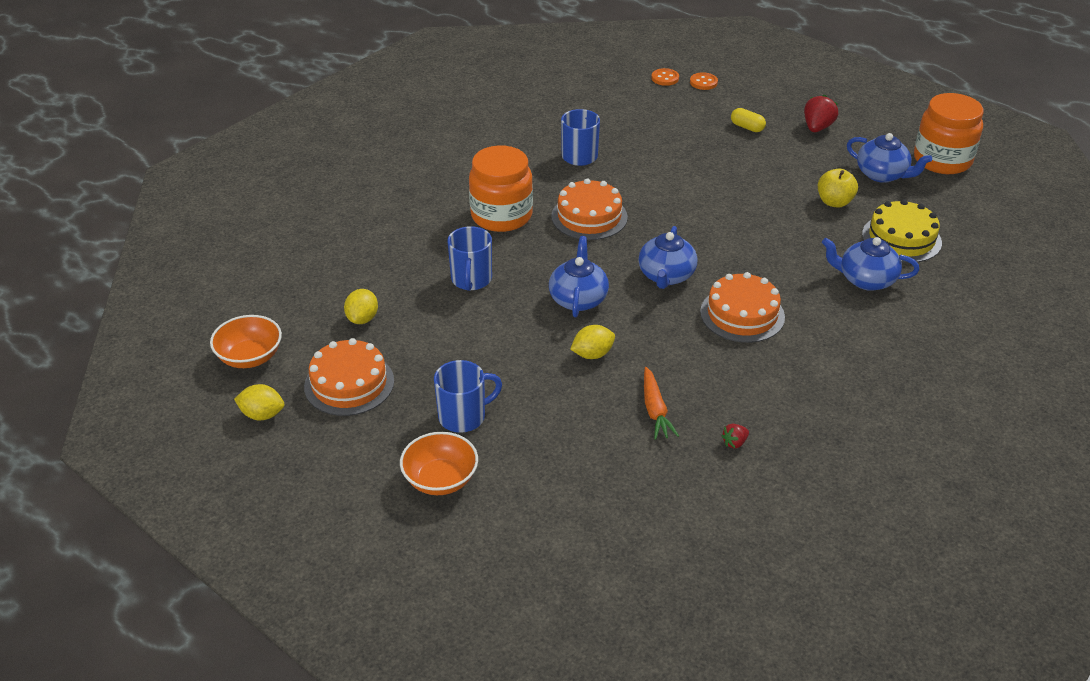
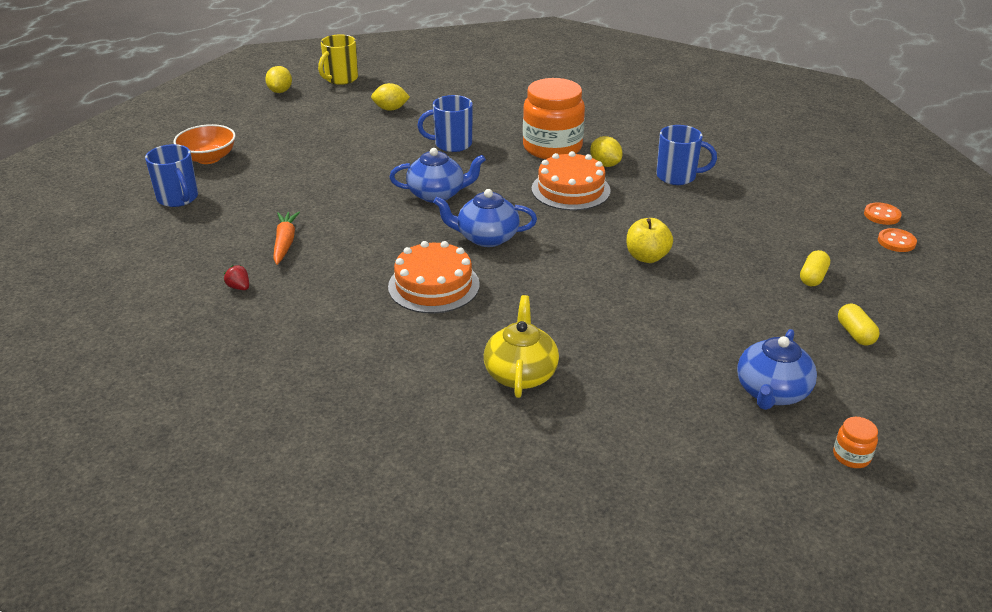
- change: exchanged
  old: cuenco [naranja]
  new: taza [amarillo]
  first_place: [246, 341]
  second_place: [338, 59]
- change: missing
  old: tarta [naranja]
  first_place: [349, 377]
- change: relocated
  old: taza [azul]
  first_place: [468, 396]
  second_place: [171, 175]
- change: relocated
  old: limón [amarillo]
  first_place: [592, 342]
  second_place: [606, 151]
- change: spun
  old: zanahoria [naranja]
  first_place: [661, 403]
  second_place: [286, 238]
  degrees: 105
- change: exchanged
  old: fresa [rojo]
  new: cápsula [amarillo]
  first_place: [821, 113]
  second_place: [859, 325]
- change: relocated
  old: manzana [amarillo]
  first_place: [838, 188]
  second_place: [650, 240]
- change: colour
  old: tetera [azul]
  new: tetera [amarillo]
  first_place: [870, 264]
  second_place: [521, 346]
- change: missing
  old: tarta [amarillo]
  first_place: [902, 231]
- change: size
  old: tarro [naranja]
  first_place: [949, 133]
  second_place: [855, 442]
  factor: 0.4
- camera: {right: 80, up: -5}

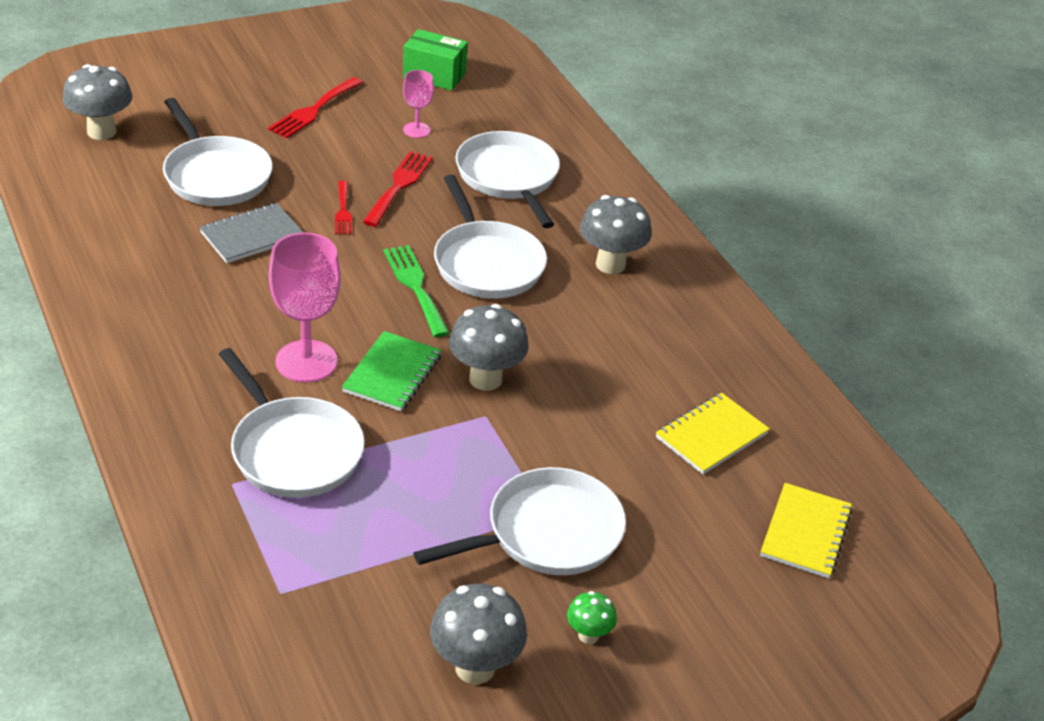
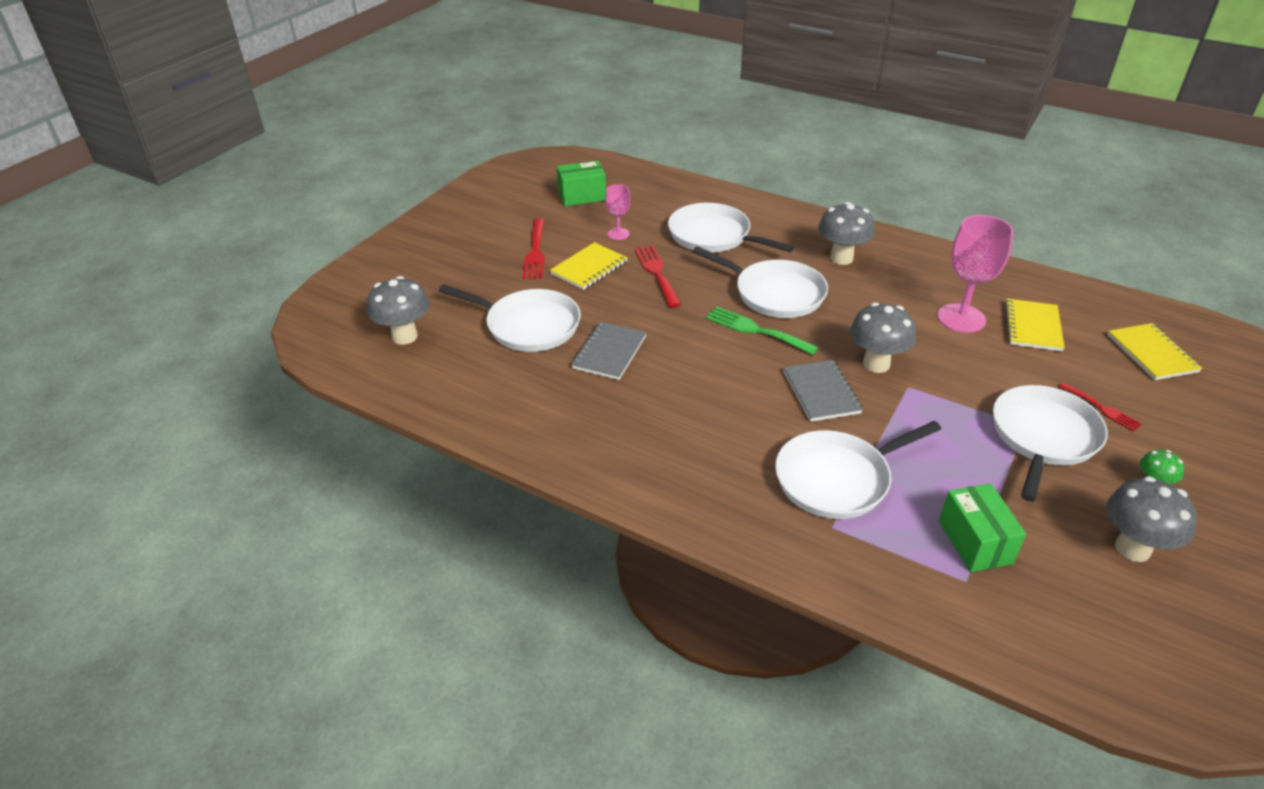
- change: spun
  old: sartén [blanco]
  first_place: [292, 423]
  second_place: [858, 470]
  degrees: 135
- change: relocated
  old: copa [rosa]
  first_place: [305, 307]
  second_place: [975, 274]
- change: relocated
  old: tenedor [rojo]
  first_place: [343, 208]
  second_place: [1100, 407]
- change: colour
  old: cuaderno [verde]
  new: cuaderno [gris]
  first_place: [392, 371]
  second_place: [823, 391]
- change: appeared
  new: cuaderno [amarillo]
  second_place: [589, 266]
- change: appeared
  new: caja [verde]
  second_place: [982, 527]
- camera: {right: -30, up: 0}

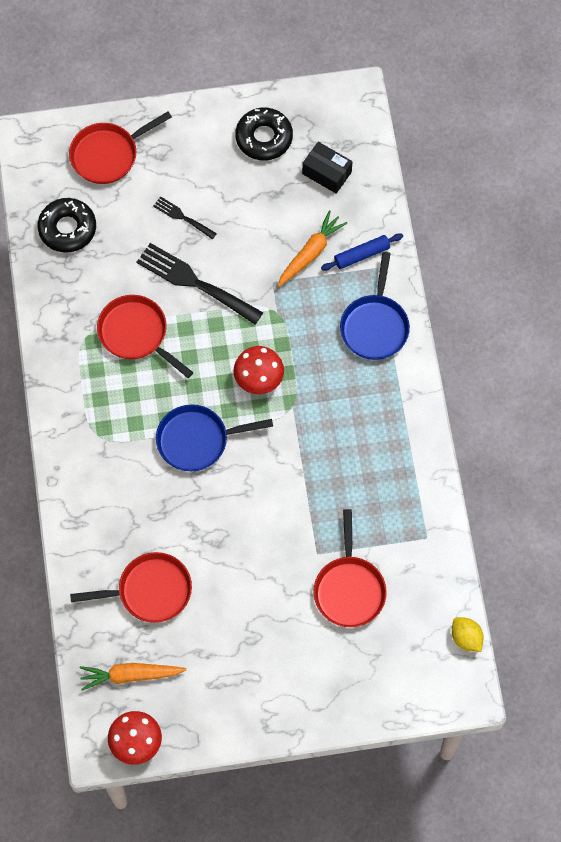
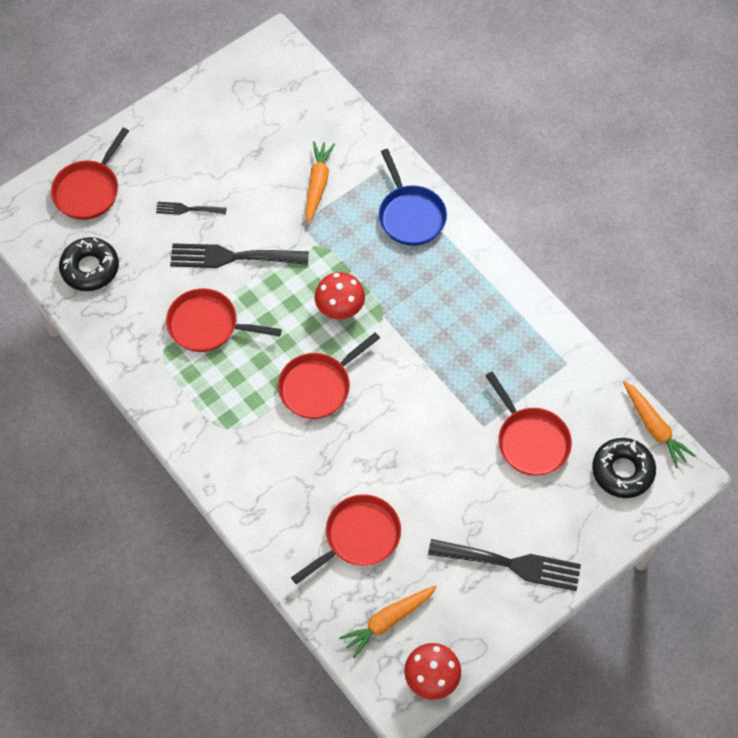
- change: colour
  old: sartén [azul]
  new: sartén [rojo]
  first_place: [214, 438]
  second_place: [329, 375]
- change: relocated
  old: rosquilla [negro]
  first_place: [264, 134]
  second_place: [624, 468]
- change: missing
  old: caja [negro]
  first_place: [327, 168]
- change: missing
  old: rodillo [azul]
  first_place: [362, 252]
- change: exchanged
  old: limón [amarillo]
  new: zanahoria [naranja]
  first_place: [468, 634]
  second_place: [659, 424]
- change: appeared
  new: tenedor [negro]
  second_place: [504, 565]
- camera: {right: -30, up: -5}

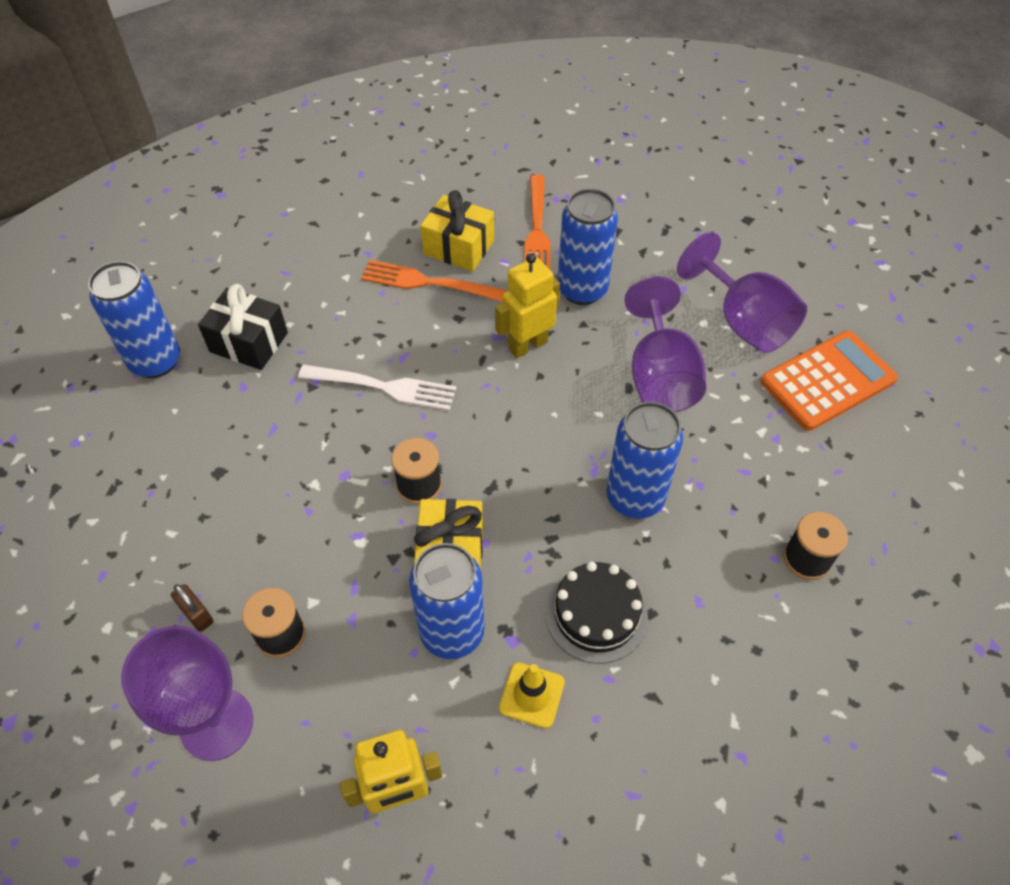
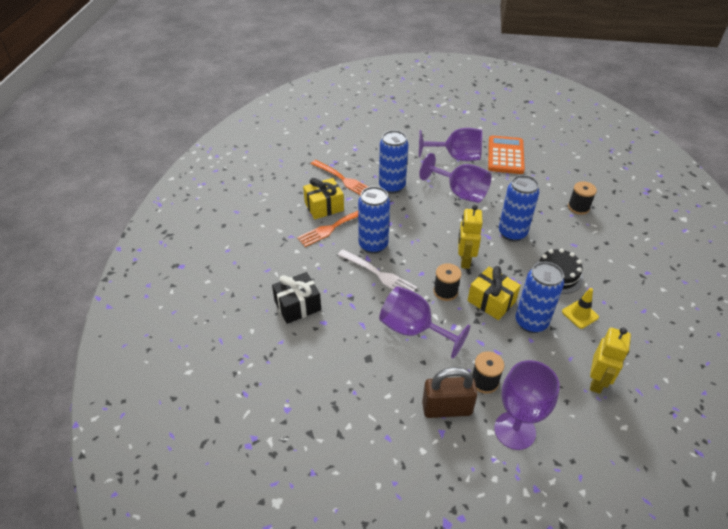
- change: relocated
  old: lata [azul]
  first_place: [134, 319]
  second_place: [374, 220]
- change: size
  old: candado [marrón]
  first_place: [192, 608]
  second_place: [450, 392]
  factor: 2.09
- change: spun
  old: tenedor [blanco]
  first_place: [377, 388]
  second_place: [377, 271]
  degrees: 75
- change: relocated
  old: robot [amarillo]
  first_place: [527, 305]
  second_place: [470, 237]
- change: appeared
  new: copa [morado]
  second_place: [424, 322]
- camera: {right: -50, up: -10}

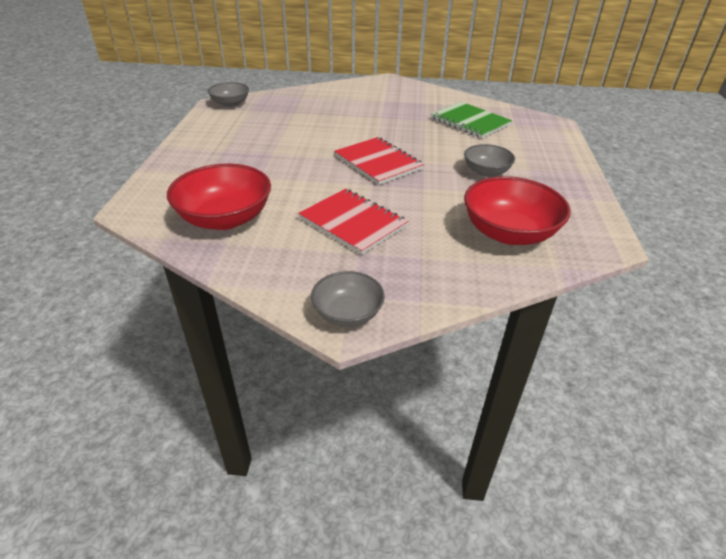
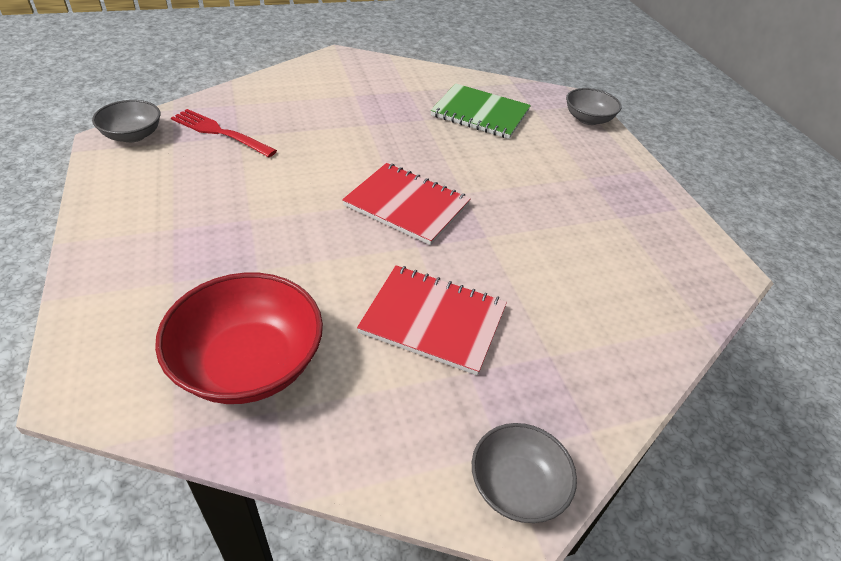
- change: relocated
  old: cuenco [gris]
  first_place: [489, 160]
  second_place: [594, 106]
- change: missing
  old: cuenco [rojo]
  first_place: [517, 210]
- change: appeared
  new: tenedor [rojo]
  second_place: [224, 133]
- camera: {right: -25, up: 5}

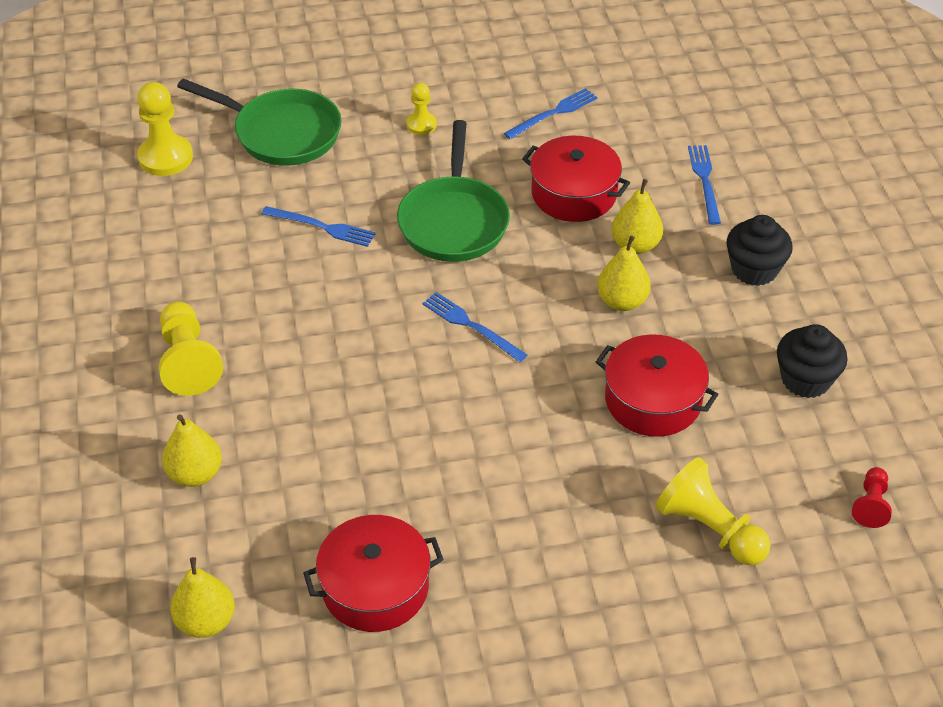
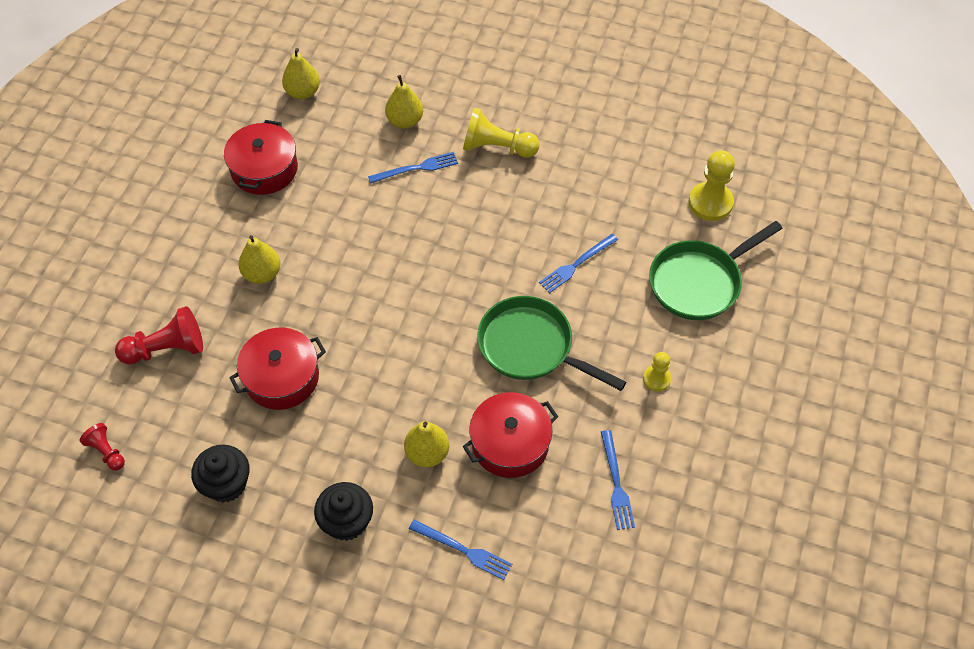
- change: relocated
  old: tenedor [azul]
  first_place: [474, 327]
  second_place: [413, 167]
- change: relocated
  old: pera [amarillo]
  first_place: [624, 273]
  second_place: [259, 259]
- change: colour
  old: peón [amarillo]
  new: peón [rojo]
  first_place: [713, 511]
  second_place: [159, 335]
- camera: {right: 120, up: 10}

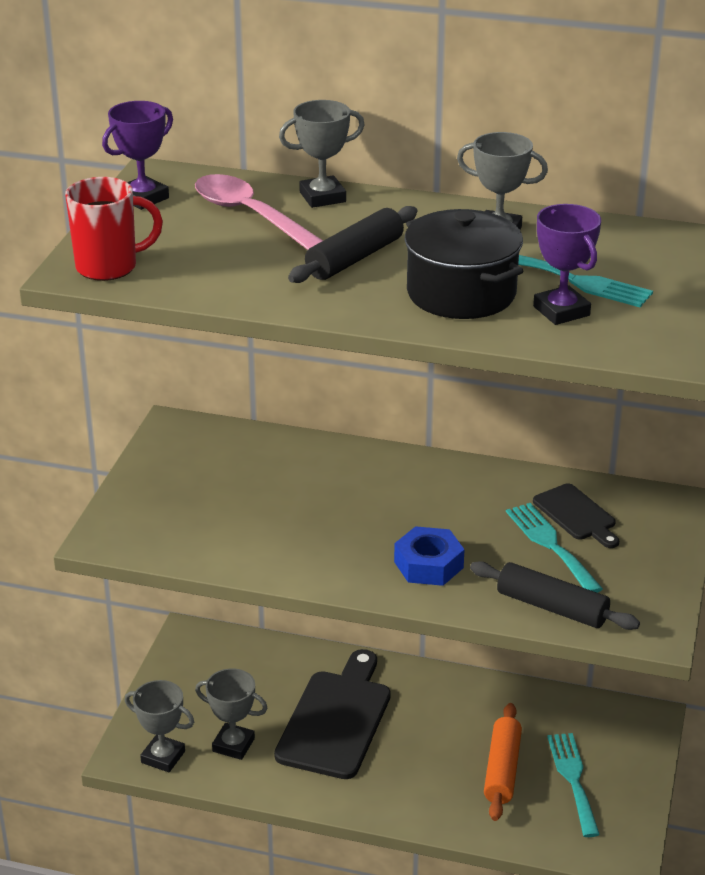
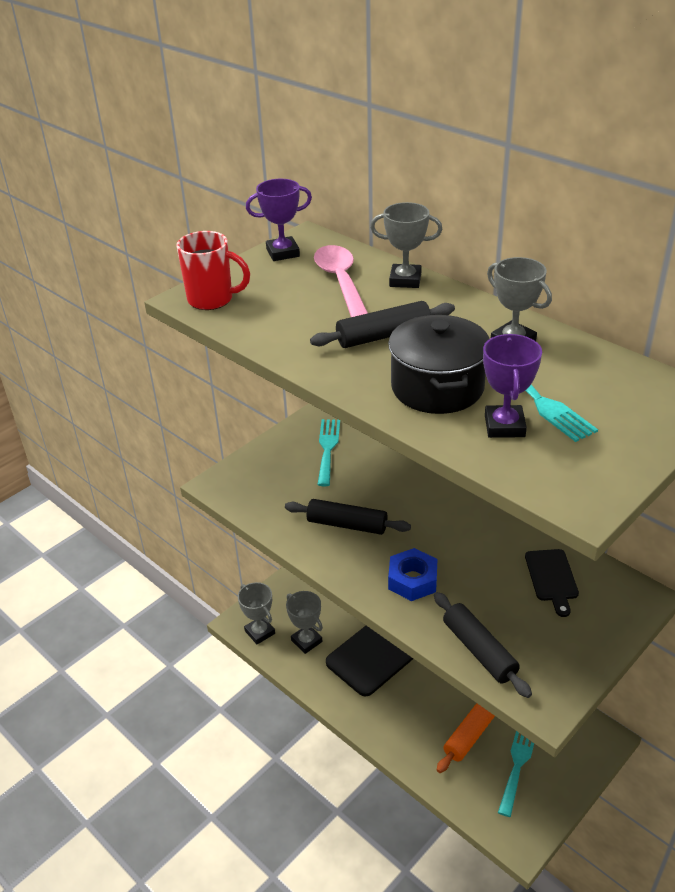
- change: relocated
  old: tenedor [turquesa]
  first_place: [554, 548]
  second_place: [329, 452]
- change: appeared
  new: rodillo [negro]
  second_place: [348, 517]
- camera: {right: 30, up: 5}

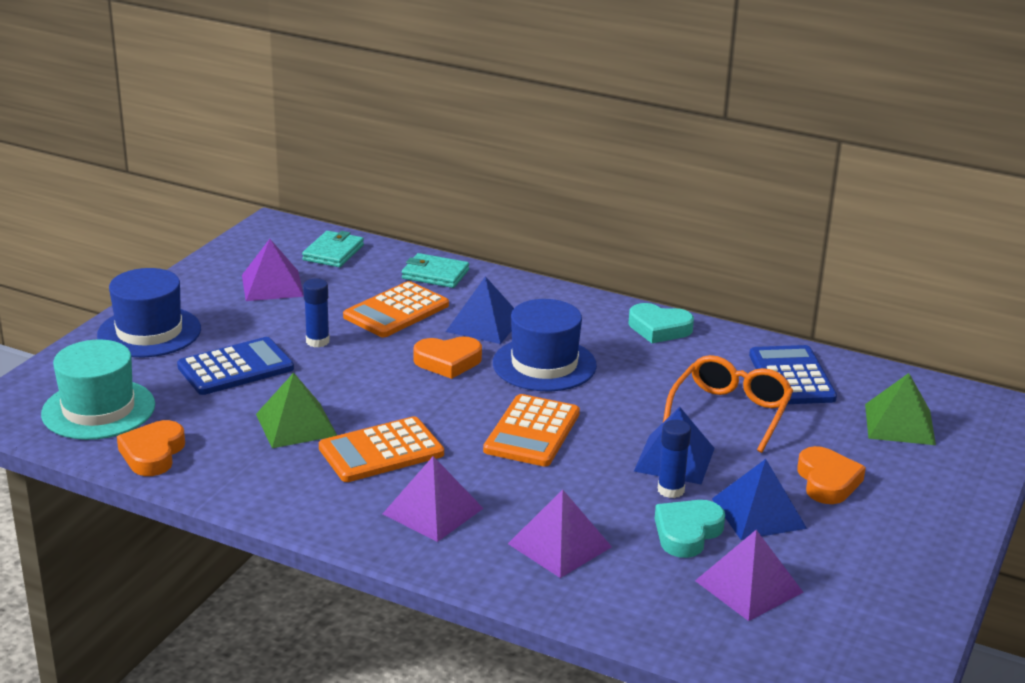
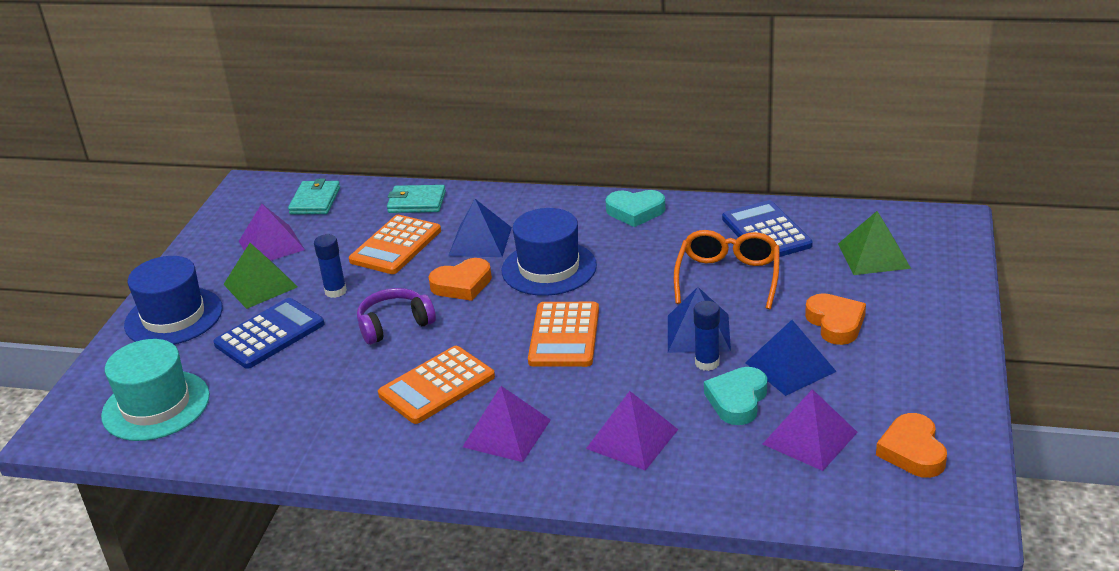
- change: relocated
  old: corazón [naranja]
  first_place: [151, 448]
  second_place: [911, 445]
- change: relocated
  old: pirámide [verde]
  first_place: [296, 410]
  second_place: [260, 276]
- change: appeared
  new: auriculares [morado]
  second_place: [396, 316]
- camera: {right: -10, up: 5}

